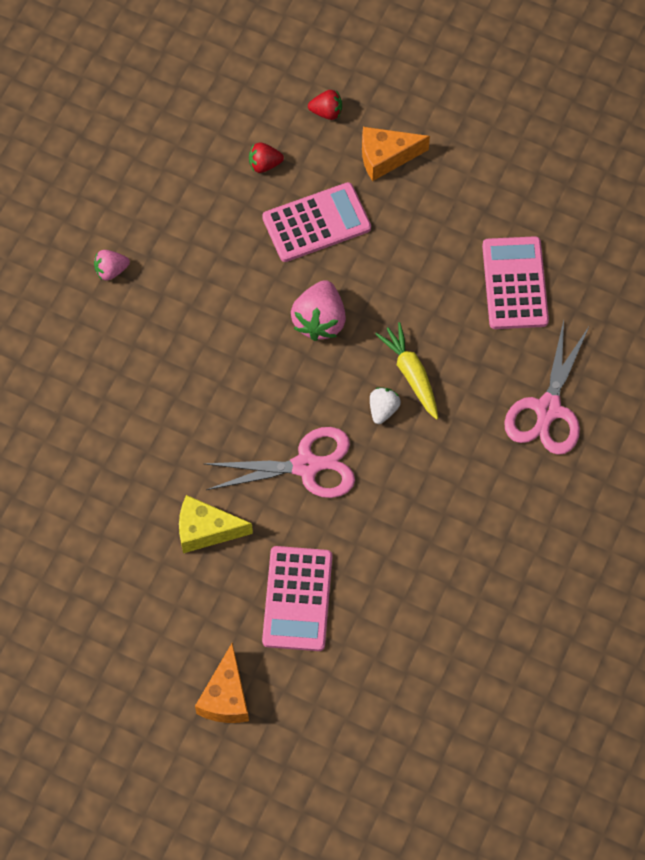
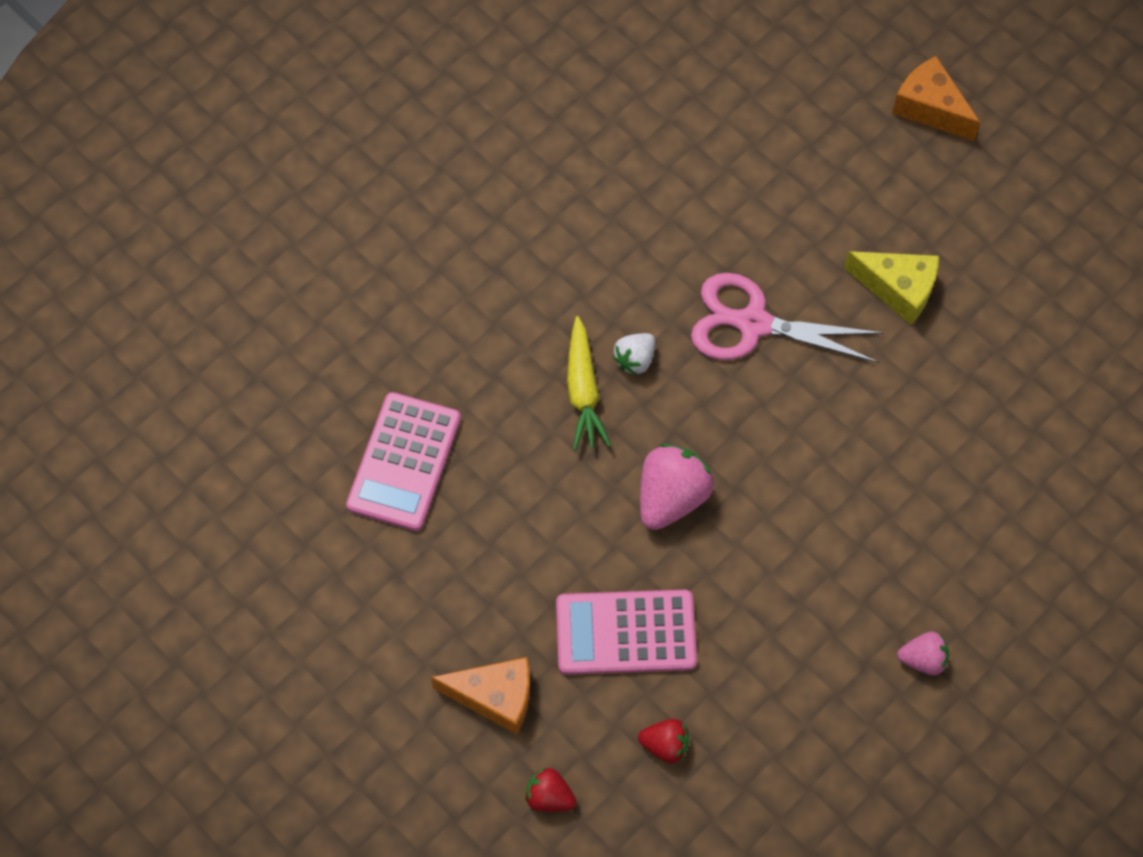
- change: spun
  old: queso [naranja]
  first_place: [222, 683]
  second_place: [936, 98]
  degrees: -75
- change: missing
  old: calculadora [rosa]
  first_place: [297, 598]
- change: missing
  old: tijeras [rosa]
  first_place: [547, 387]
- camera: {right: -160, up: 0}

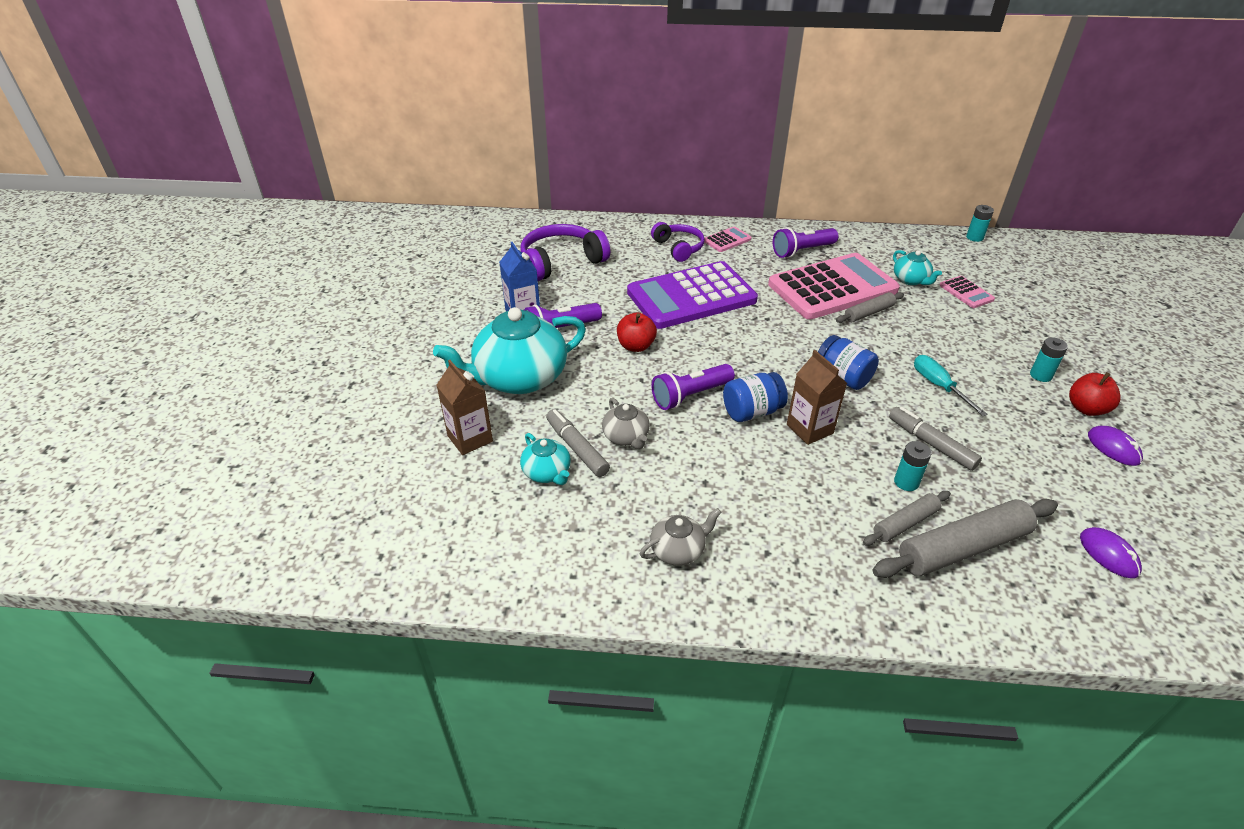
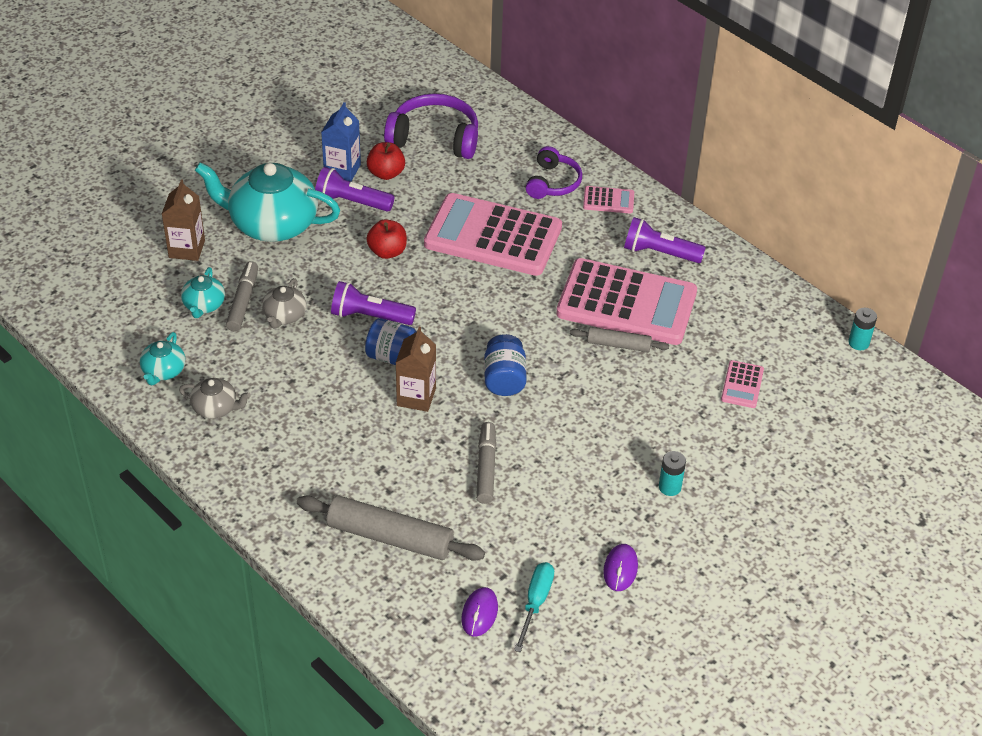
- change: colour
  old: calculadora [morado]
  new: calculadora [rosa]
  first_place: [692, 295]
  second_place: [493, 234]
- change: missing
  old: rodillo [gris]
  first_place: [907, 518]
- change: relocated
  old: tetera [turquesa]
  first_place: [917, 267]
  second_place: [162, 358]
- change: missing
  old: pila [turquesa]
  first_place: [913, 466]
- change: relocated
  old: destornillador [turquesa]
  first_place: [951, 385]
  second_place: [534, 607]
- change: relocated
  old: manzana [rojo]
  first_place: [1095, 394]
  second_place: [386, 161]
- camera: {right: 40, up: 5}

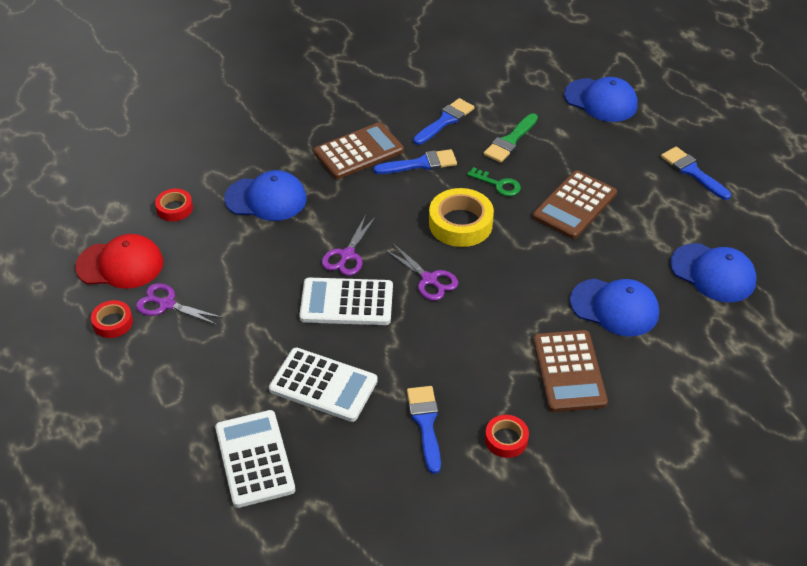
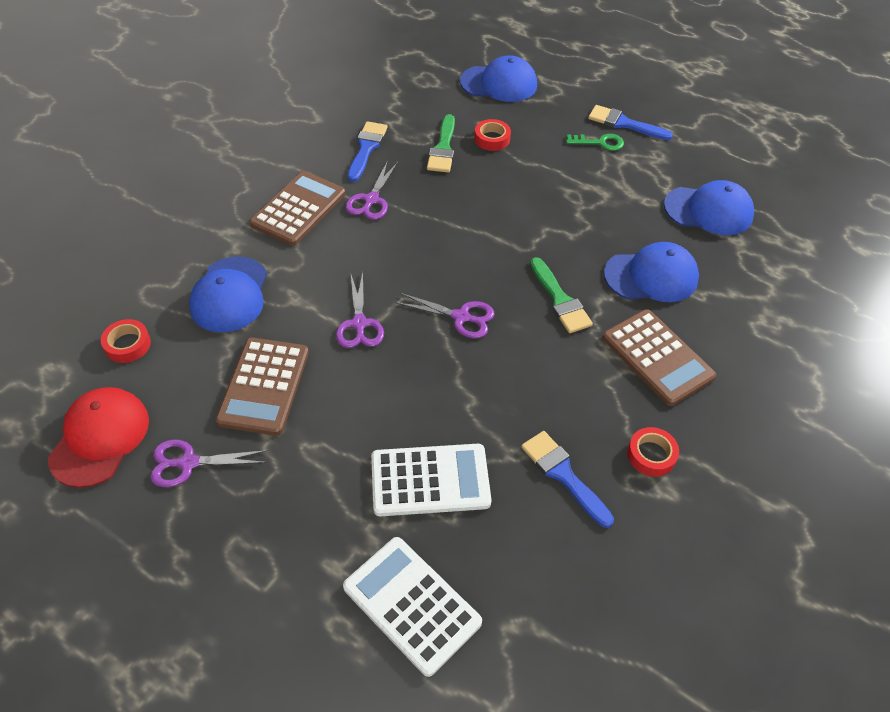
- change: spun
  old: gorra [rojo]
  first_place: [119, 261]
  second_place: [98, 437]
  degrees: -45
- change: relocated
  old: cinta adhesiva [rojo]
  first_place: [112, 319]
  second_place: [492, 135]
- change: spun
  old: gorra [azul]
  first_place: [265, 195]
  second_place: [228, 294]
  degrees: 120
- change: missing
  old: calculadora [blanco]
  first_place: [346, 301]
- change: exchanged
  old: pincel [azul]
  new: tijeras [morado]
  first_place: [415, 161]
  second_place: [372, 190]
- change: missing
  old: cinta adhesiva [amarillo]
  first_place: [461, 217]
- change: relocated
  old: llave [verde]
  first_place: [494, 181]
  second_place: [595, 142]
- change: relocated
  old: calculadora [marrón]
  first_place: [575, 204]
  second_place: [262, 386]
- change: appeared
  new: pincel [verde]
  second_place: [561, 295]
- camera: {right: -30, up: 5}

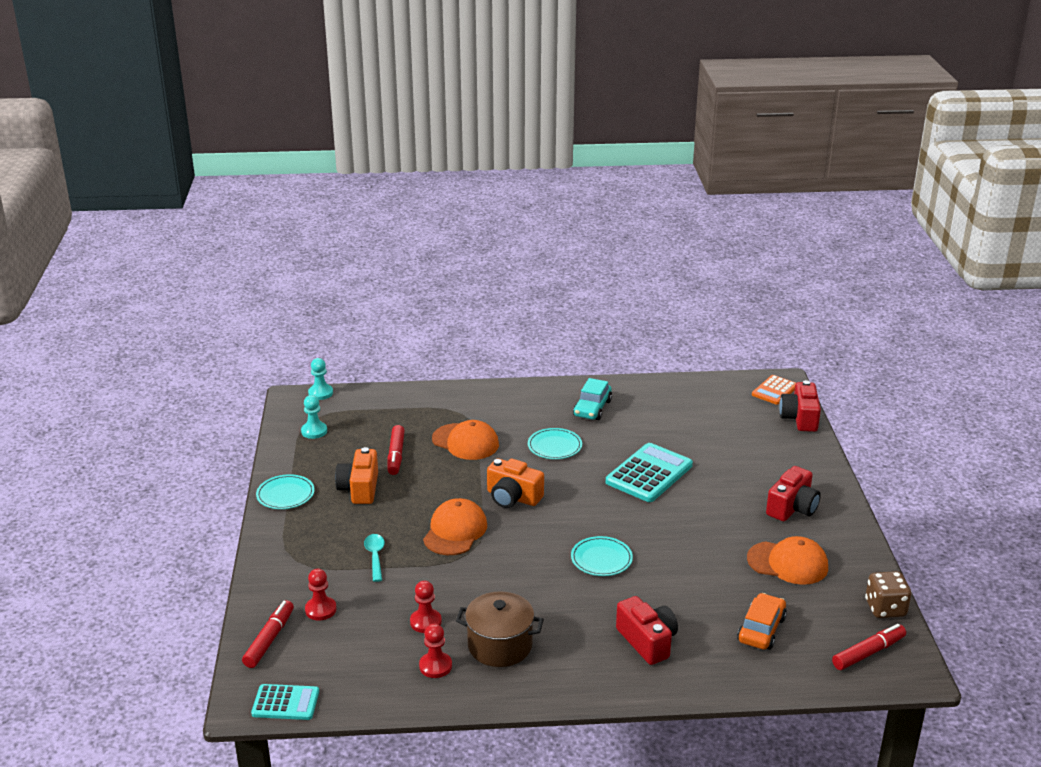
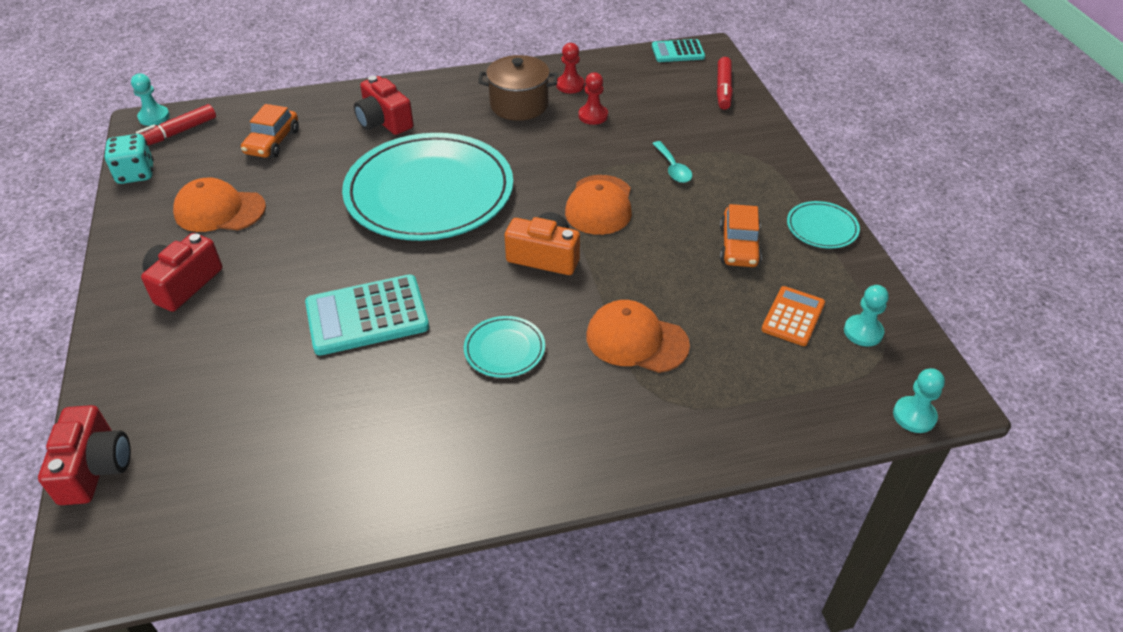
- change: missing
  old: peón [rojo]
  first_place: [320, 595]
- change: exchanged
  old: cámara [naranja]
  new: coche [naranja]
  first_place: [356, 475]
  second_place: [741, 235]
- change: missing
  old: rotulador [rojo]
  first_place: [396, 450]
- change: size
  old: plato [turquesa]
  first_place: [602, 556]
  second_place: [427, 187]
  factor: 2.47
- change: missing
  old: coche [turquesa]
  first_place: [592, 399]
- change: spun
  old: calculadora [turquesa]
  first_place: [649, 472]
  second_place: [367, 315]
  degrees: 45
- change: relocated
  old: calculadora [naranja]
  first_place: [774, 390]
  second_place: [793, 316]
- change: colour
  old: dado [marrón]
  new: dado [turquesa]
  first_place: [888, 594]
  second_place: [129, 159]
- change: appeared
  new: peón [turquesa]
  second_place: [150, 100]
- camera: {right: 170, up: 15}

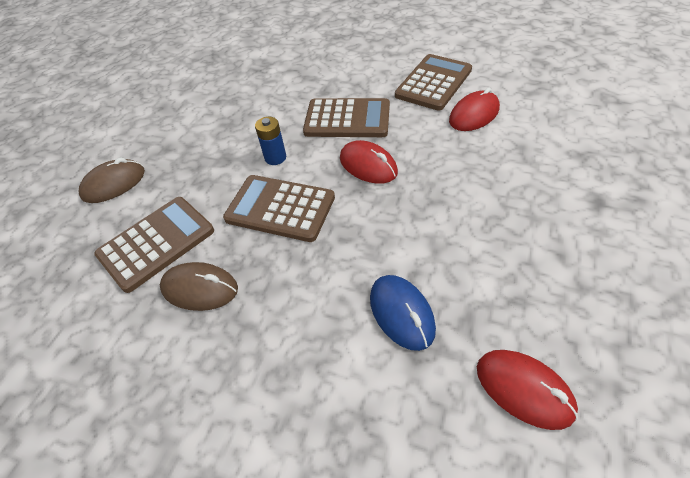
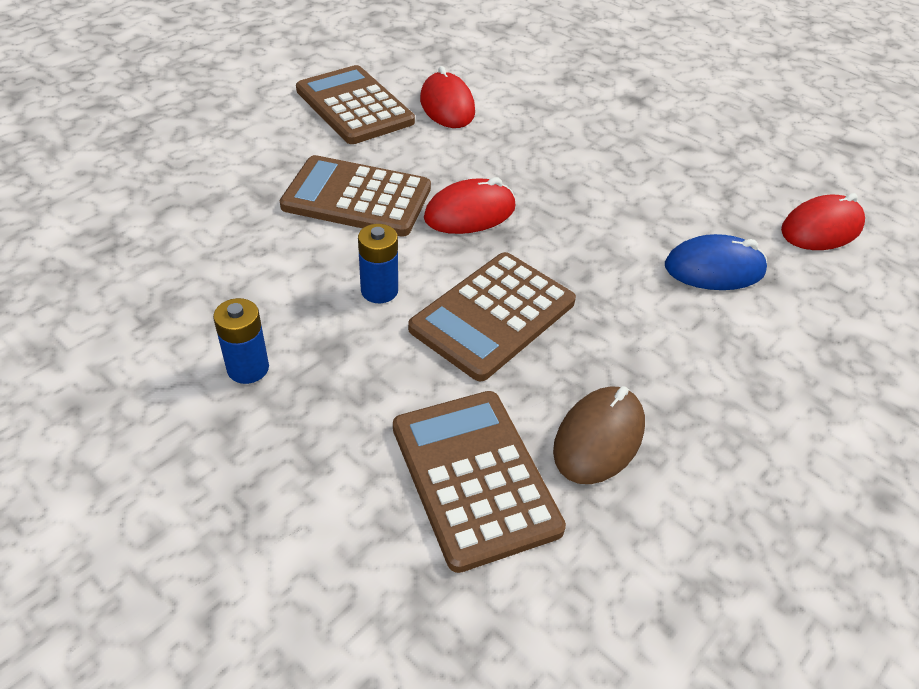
- change: missing
  old: ratón [marrón]
  first_place: [112, 180]
- change: spun
  old: calculadora [marrón]
  first_place: [346, 117]
  second_place: [355, 196]
  degrees: -105
- change: appeared
  new: pila [azul]
  second_place: [241, 341]
- camera: {right: -75, up: -5}

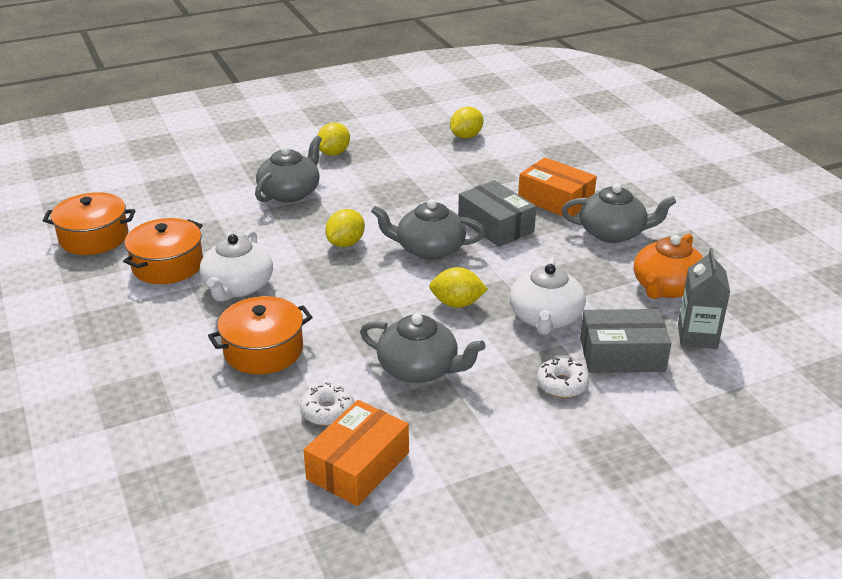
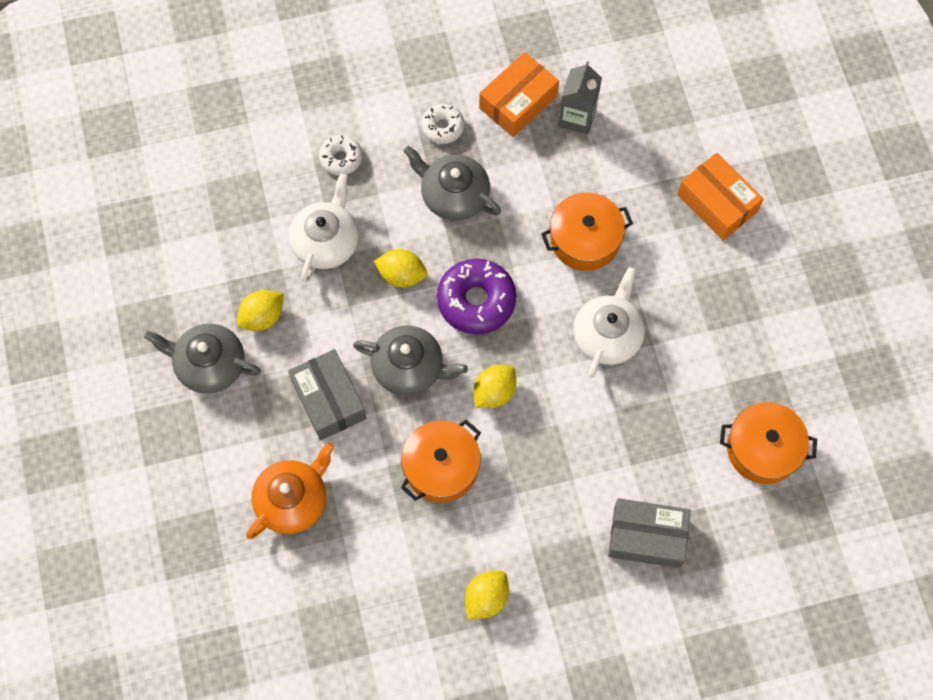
- change: relocated
  old: olla [naranja]
  first_place: [163, 251]
  second_place: [441, 461]
- change: missing
  old: tetera [gris]
  first_place: [288, 169]
- change: relocated
  old: rosquilla [blanco]
  first_place: [327, 404]
  second_place: [442, 124]
- change: relocated
  old: limón [amarillo]
  first_place: [466, 123]
  second_place: [260, 310]
- change: relocated
  old: caja [naranja]
  first_place: [557, 187]
  second_place: [720, 196]
- change: relocated
  old: caja [gris]
  first_place: [625, 341]
  second_place: [649, 533]
- change: relocated
  old: tetera [naranja]
  first_place: [669, 266]
  second_place: [290, 490]
- change: relocated
  old: cartón de leche [gris]
  first_place: [704, 298]
  second_place: [580, 98]
- change: appeared
  new: rosquilla [morado]
  second_place: [476, 296]
- camera: {right: -170, up: 35}

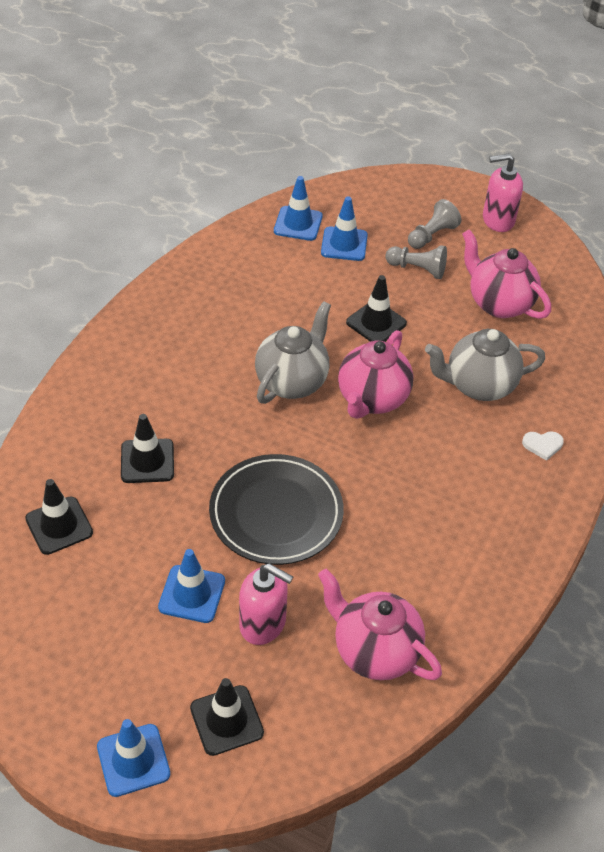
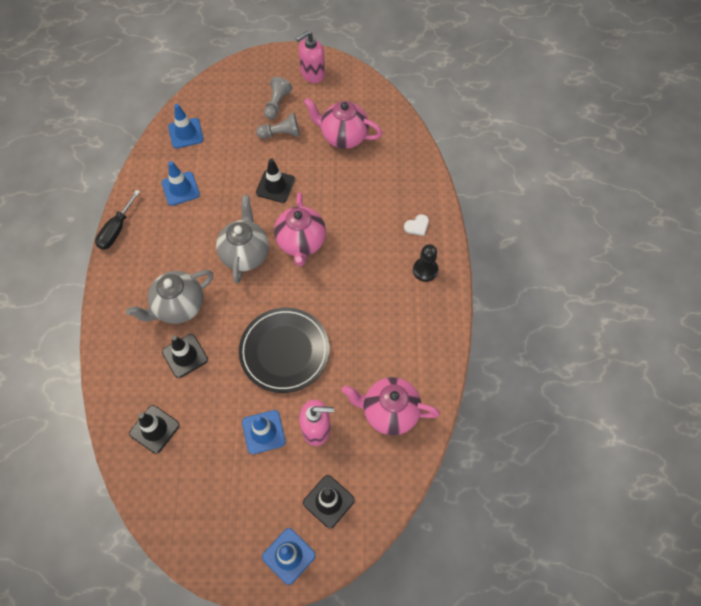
- change: relocated
  old: cono de tráfico [azul]
  first_place: [344, 228]
  second_place: [181, 183]
- change: relocated
  old: tetera [gris]
  first_place: [485, 365]
  second_place: [169, 297]
- change: appeared
  new: destornillador [negro]
  second_place: [117, 220]
- change: appeared
  new: peón [negro]
  second_place: [425, 263]
- camera: {right: -25, up: 15}

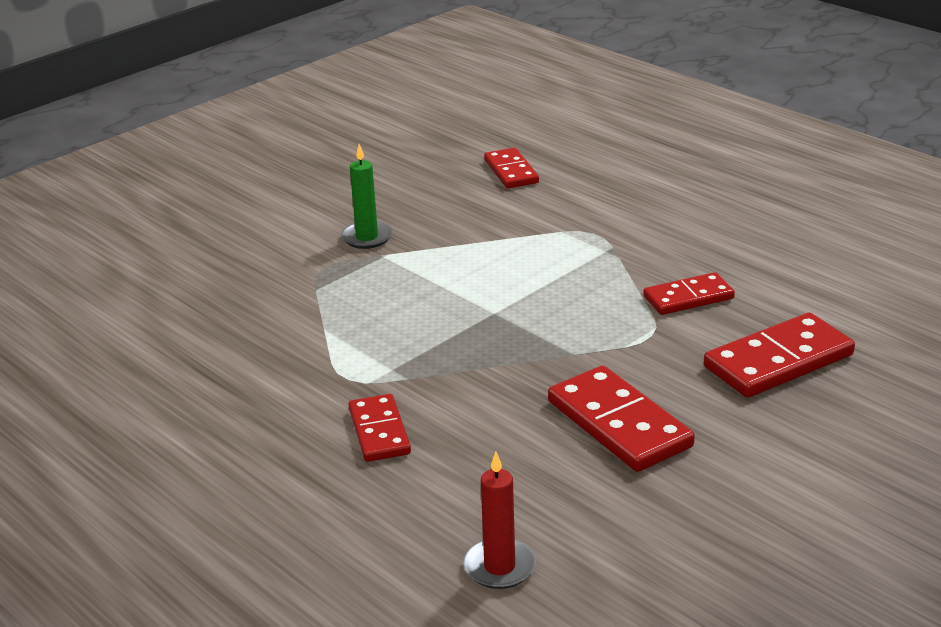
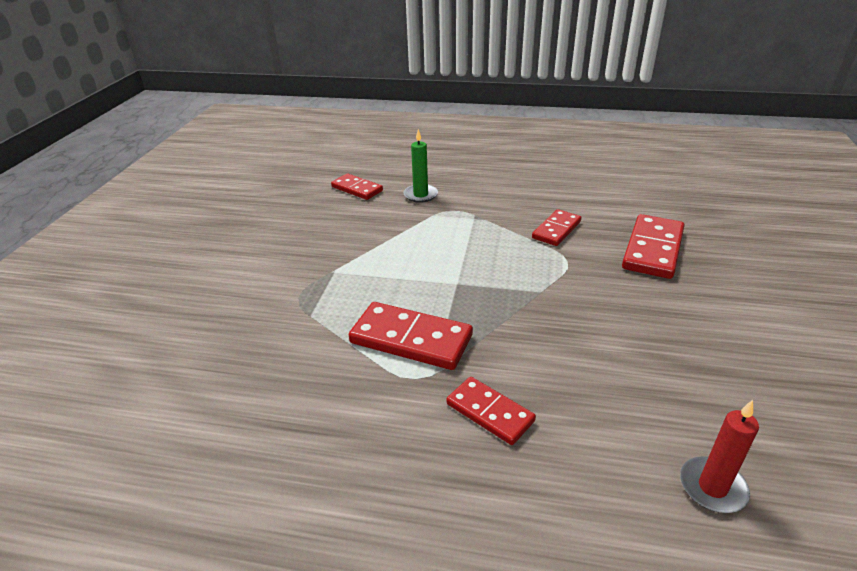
- change: relocated
  old: vela [verde]
  first_place: [367, 196]
  second_place: [421, 166]
- change: relocated
  old: ficha de dominó [rojo]
  first_place: [621, 419]
  second_place: [411, 336]
- camera: {right: -35, up: 5}

